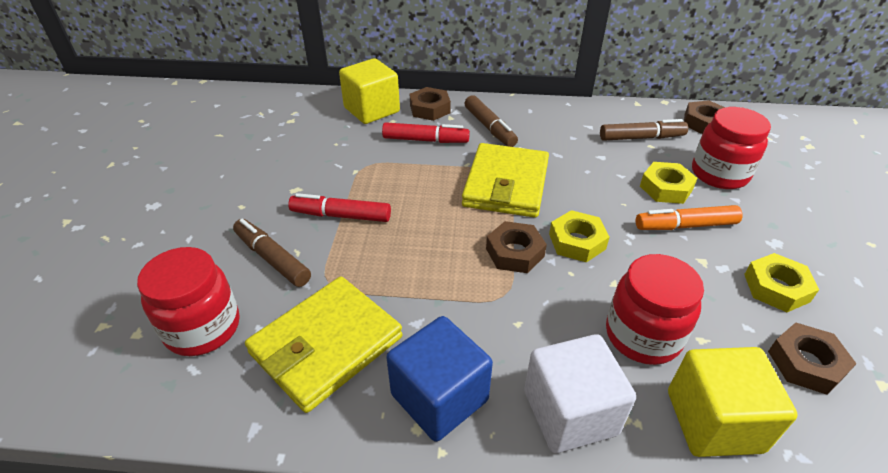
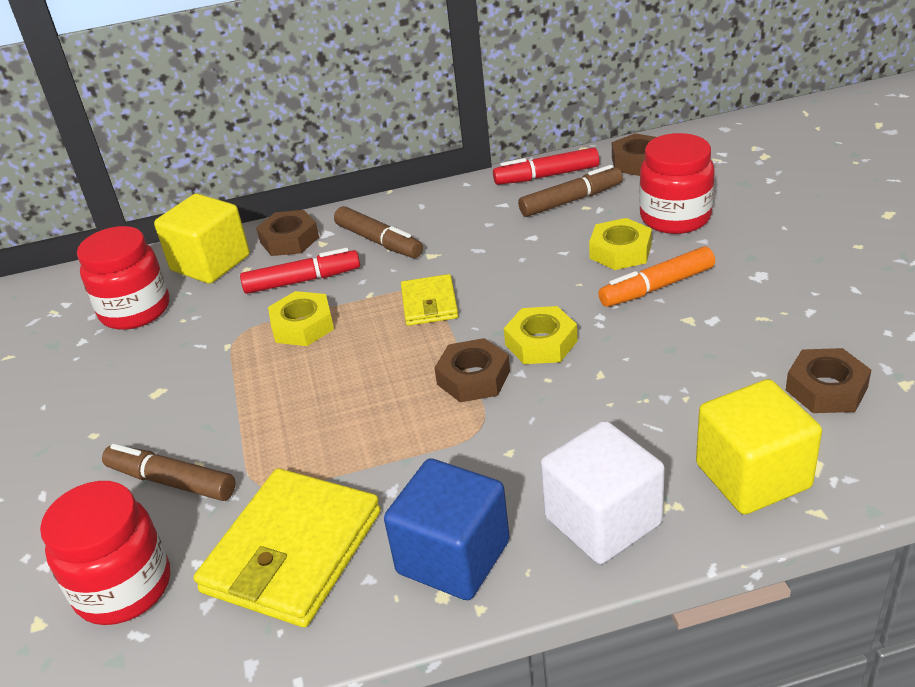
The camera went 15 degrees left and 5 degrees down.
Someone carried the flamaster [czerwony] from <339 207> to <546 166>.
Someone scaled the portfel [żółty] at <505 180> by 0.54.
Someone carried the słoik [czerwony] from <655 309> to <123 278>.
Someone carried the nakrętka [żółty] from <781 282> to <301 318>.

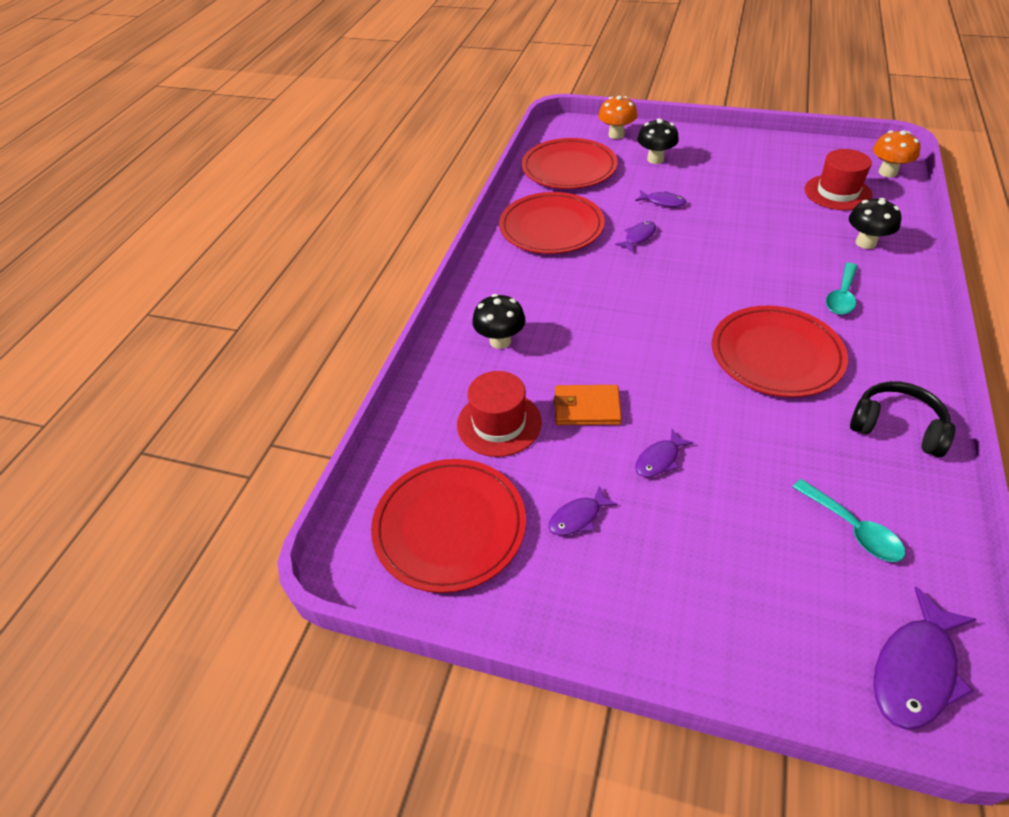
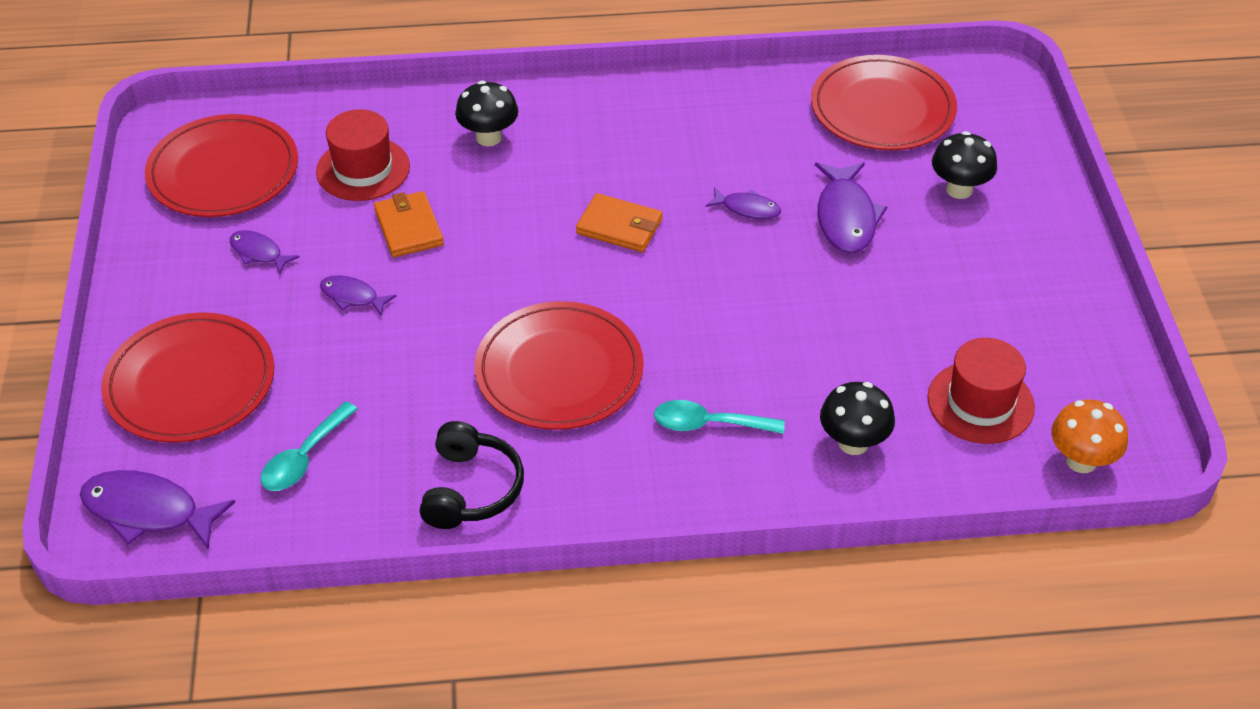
The camera went 65 degrees right and 0 degrees up.
Someone carried the talerz [czerwony] from <552 223> to <188 377>.
Someone took away the grzyb [pomarańczowy] at <617 117>.
Someone scaled the ryba [fioletowy] at <661 198> by 1.77.
Someone put down the portfel [pomarańczowy] at <619 222>.

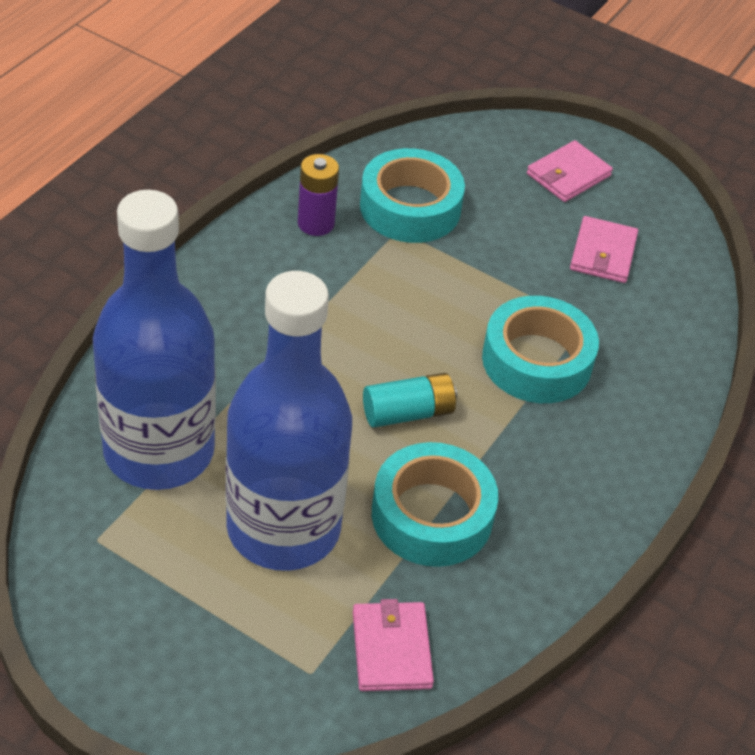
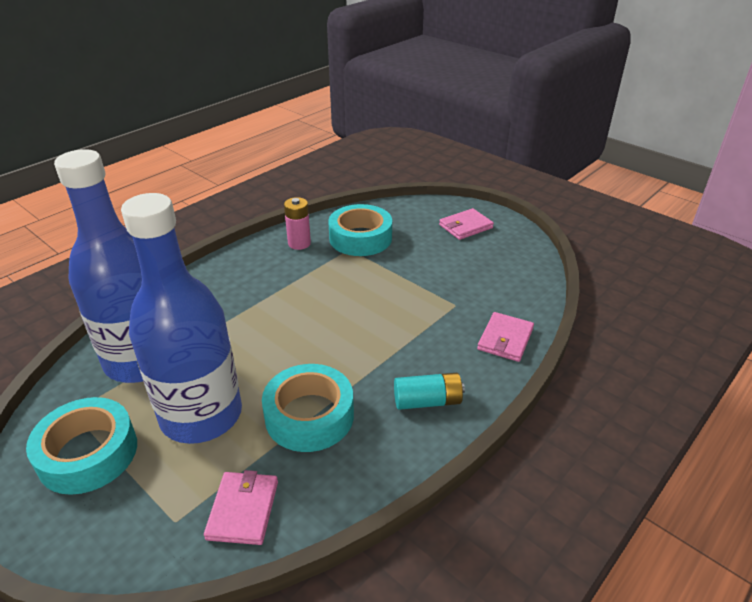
The camera went 15 degrees right and 10 degrees down.
Someone repainted the bateria [fioletowy] at <318 195>, which became the bateria [różowy] at <297 223>.
Someone carried the bateria [turkusowy] from <410 400> to <429 391>.
Someone carried the taśma klejąca [turkusowy] from <540 349> to <81 446>.
Someone carried the portfel [różowy] from <604 249> to <505 337>.

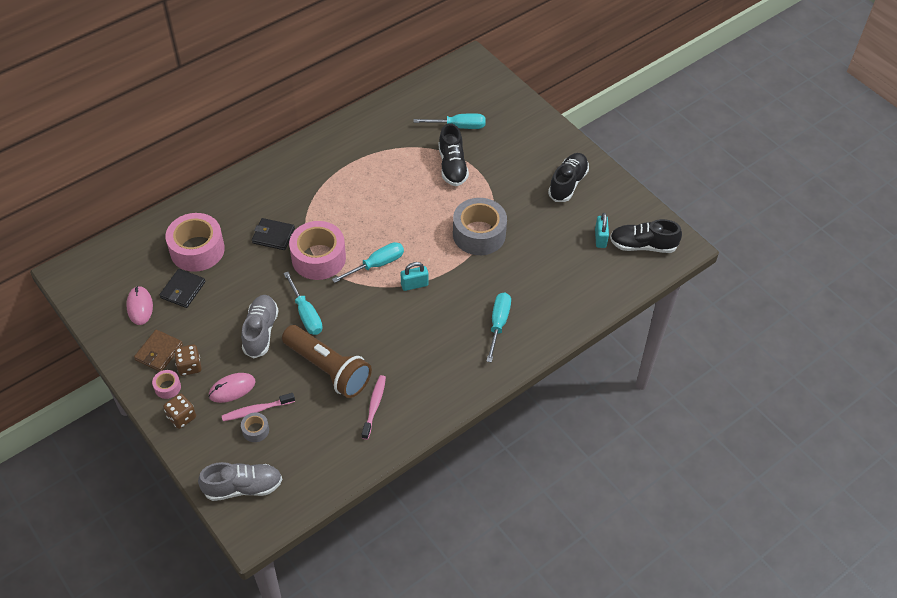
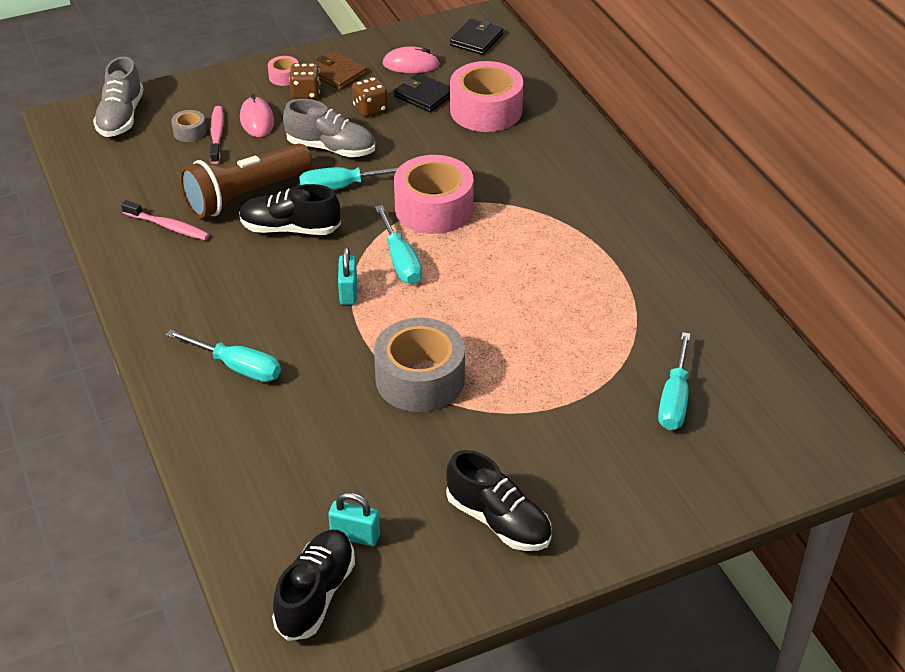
The camera went 105 degrees right and 10 degrees down.
Someone carried the kostka do gry [brązowy] from <179 411> to <370 97>.
Someone carried the portfel [czarny] from <273 234> to <477 37>.
Someone carried the but [czarny] from <453 154> to <290 209>.

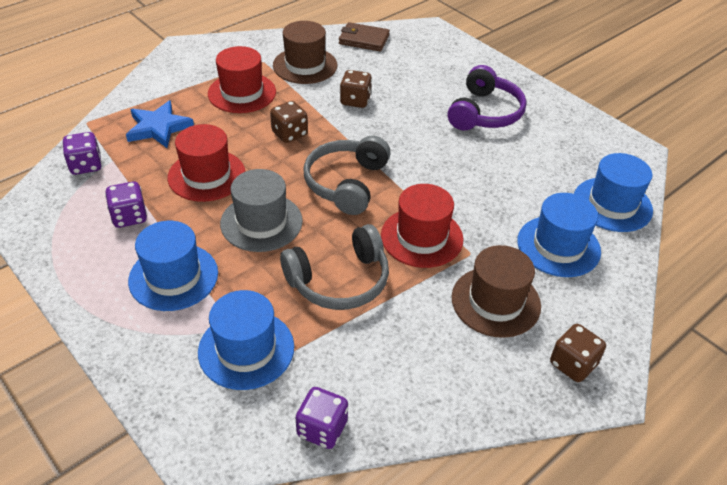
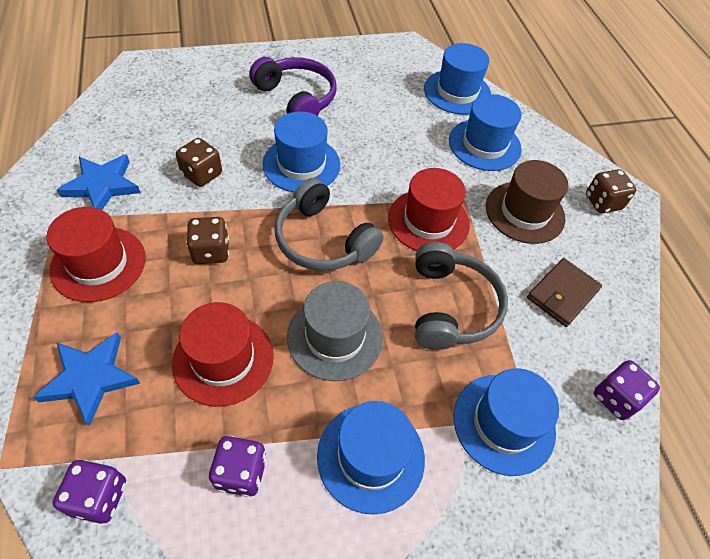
The camera went 65 degrees left and 10 degrees up.
Someone swapped the kapelusz [brązowy] at <305 52> for the gwiazda [niebieski] at <99 182>.
Someone carried the portfel [brązowy] from <364 36> to <564 292>.
Someone put down the kapelusz [niebieski] at <301 152>.

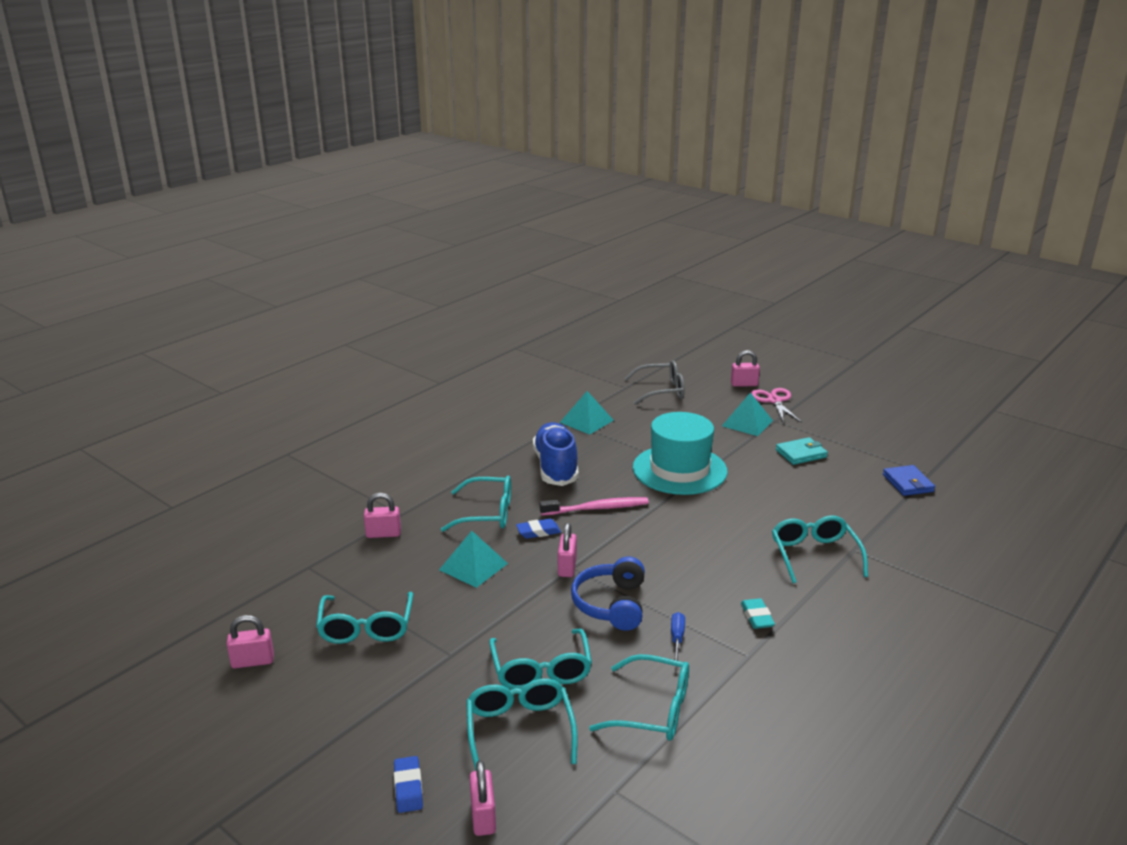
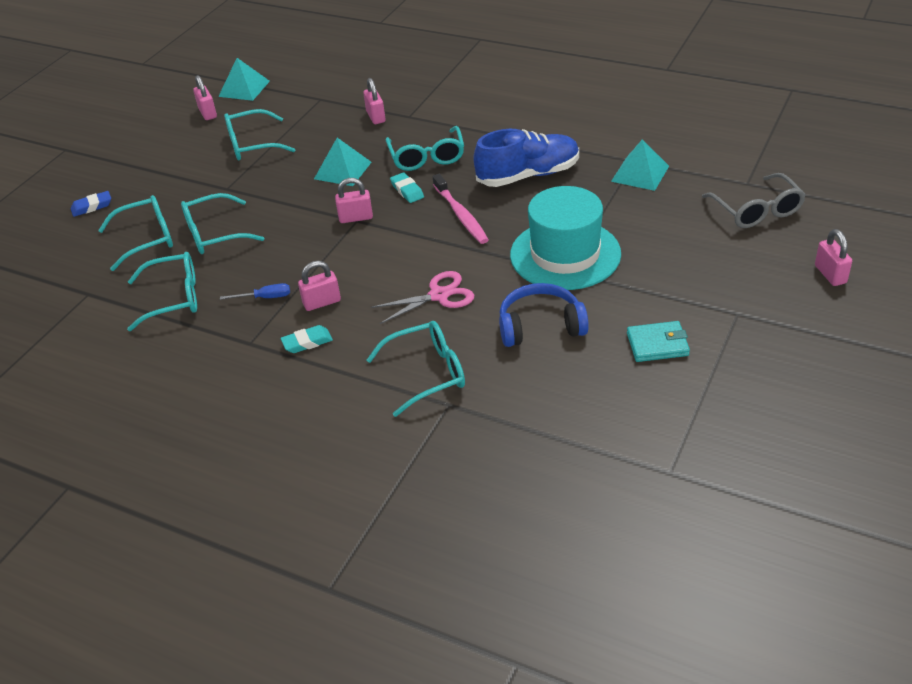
The camera went 80 degrees right and 15 degrees up.
Someone carried the kłódka [różowy] from <482 798> to <319 286>.
Someone repainted the gumka do mazania [niebieski] at <538 529>, which became the gumka do mazania [turkusowy] at <407 187>.
Someone carried the słuchawki [niebieski] from <608 594> to <544 315>.
Someone rotated the okulary [turkusowy] at <639 697> by 105 degrees counterclockwise.
Someone carried the piramida [turkusowy] from <747 414> to <244 79>.
Someone carried the nożyczki [różowy] from <776 405> to <422 297>.
Someone rotated the portfel [turkusowy] at <802 451> by 60 degrees counterclockwise.
Someone took away the portfel [niebieski] at <909 480>.

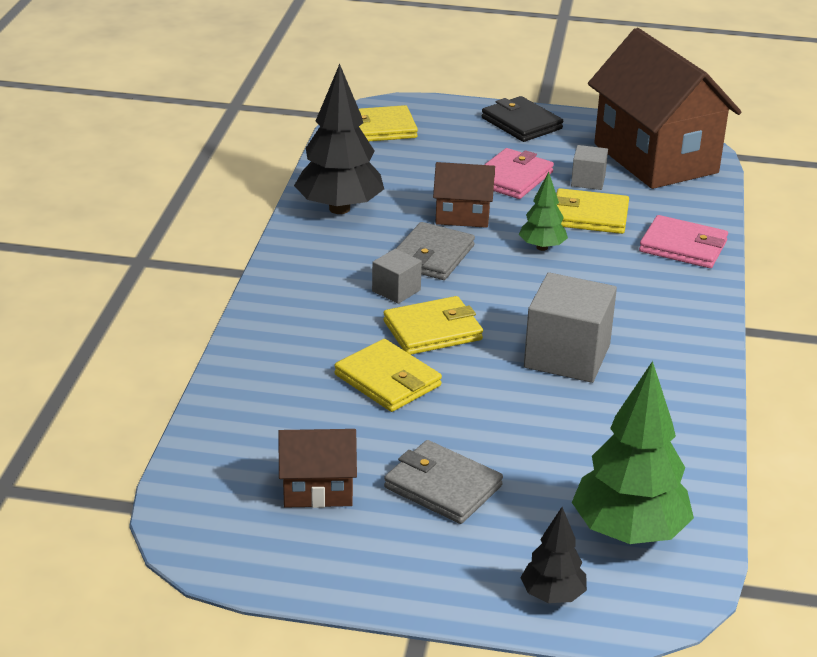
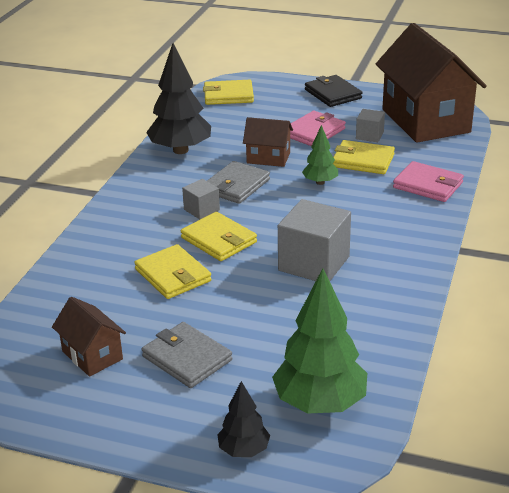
The camera went 10 degrees right and 0 degrees up.
Someone rotated the domek [brązowy] at <317 468> by 45 degrees clockwise.
Someone rotated the portfel [żółty] at <433 325> by 60 degrees clockwise.

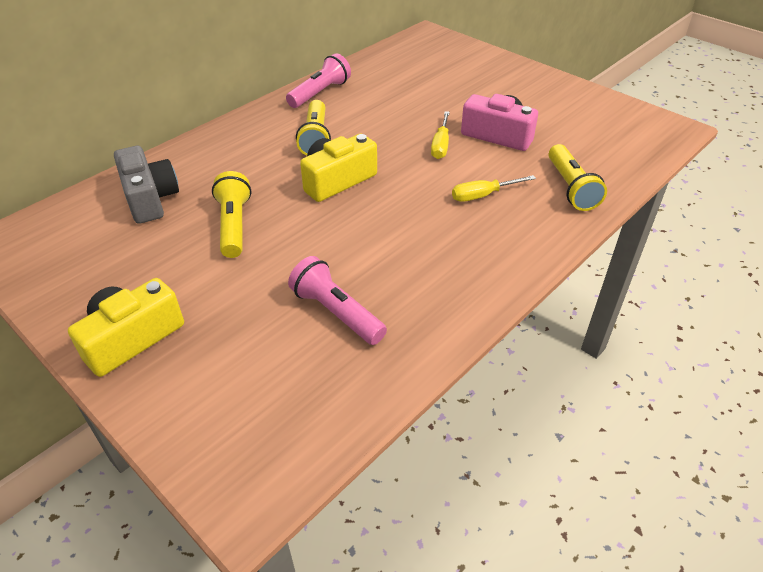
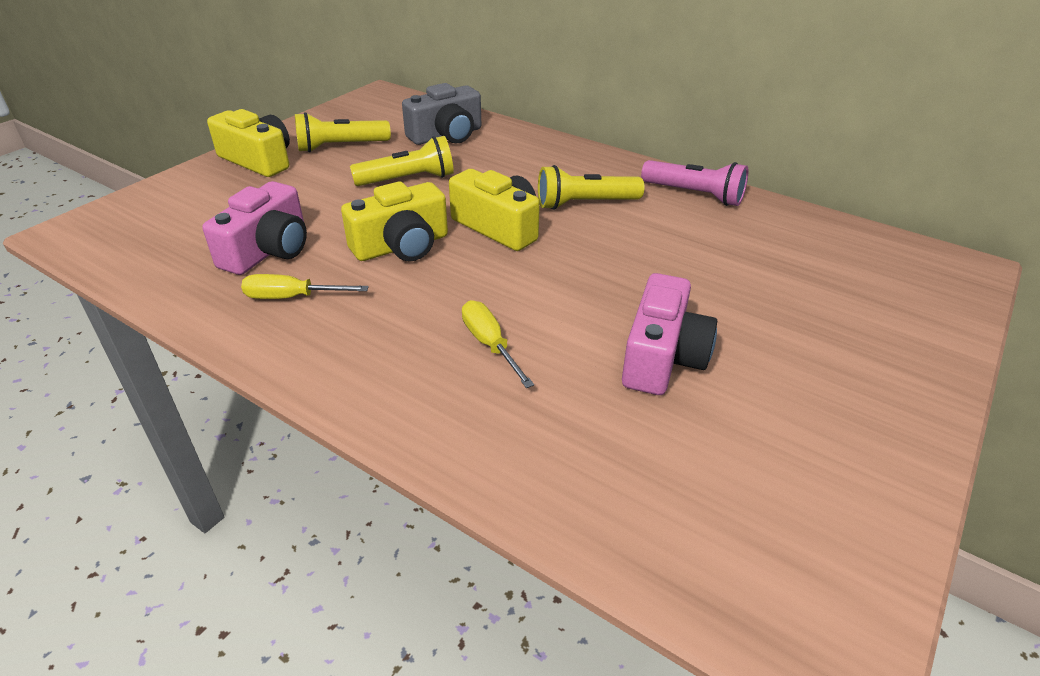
The camera went 80 degrees right and 5 degrees down.
Someone swapped the latarka [różowy] at <337 300> for the aparat fotograficzny [różowy] at <254 228>.
Someone carried the śrubokręt [żółty] from <440 135> to <305 286>.
Someone carried the latarka [żółty] from <577 177> to <343 132>.
Someone put down the aparat fotograficzny [żółty] at <394 221>.

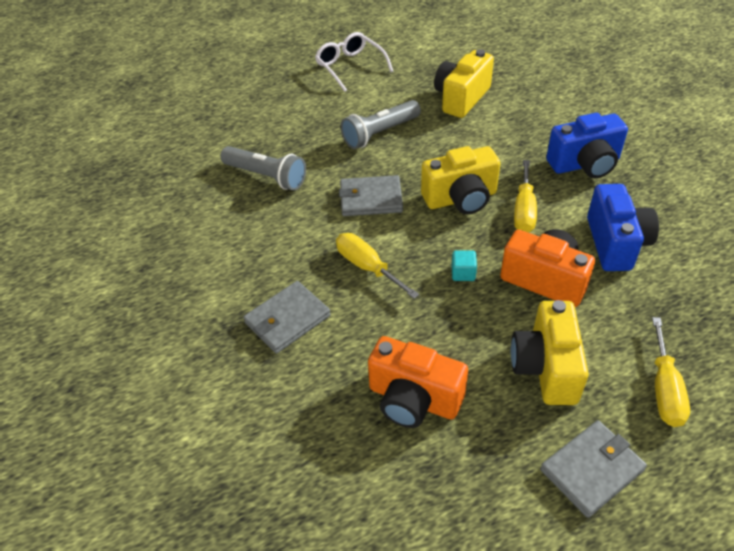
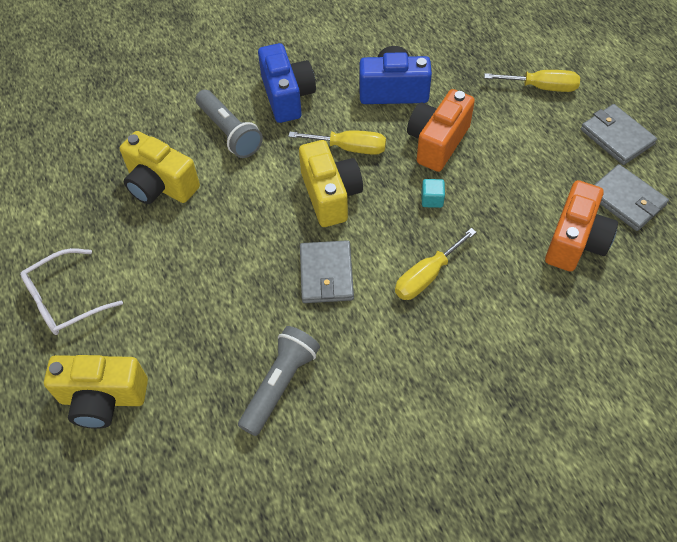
The camera went 90 degrees left and 10 degrees up.
Someone carried the portfel [szary] from <287 317> to <631 197>.
Someone carried the latarka [szary] from <381 124> to <229 124>.
Someone carried the aparat fotograficzny [żółty] from <550 352> to <96 392>.

